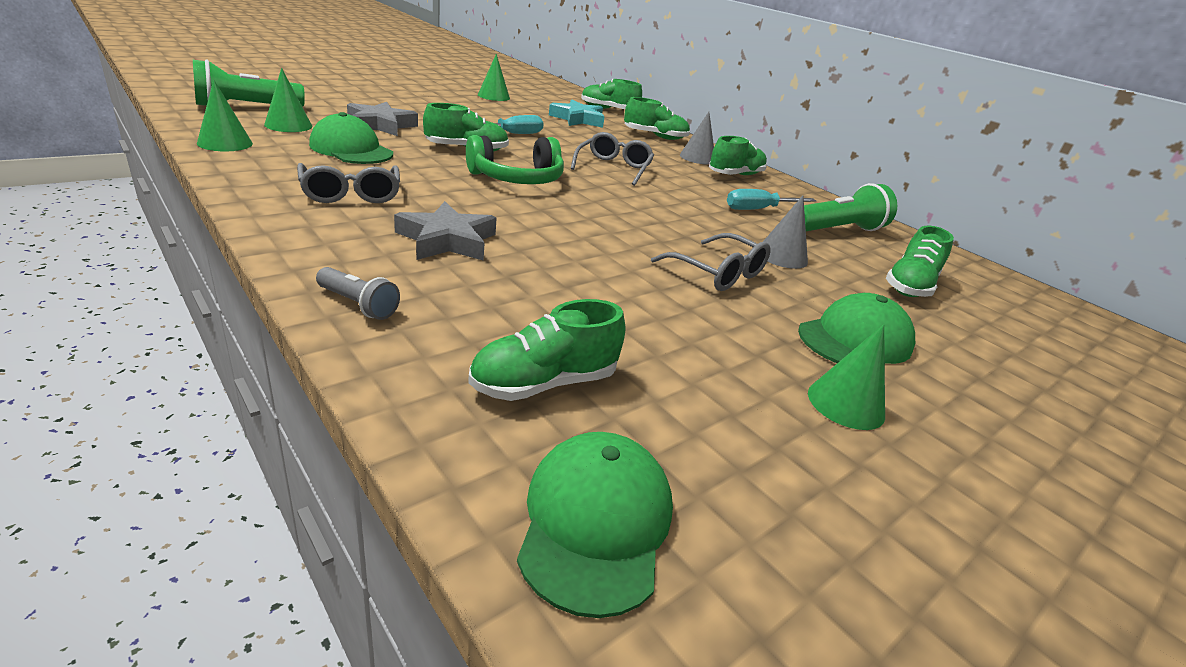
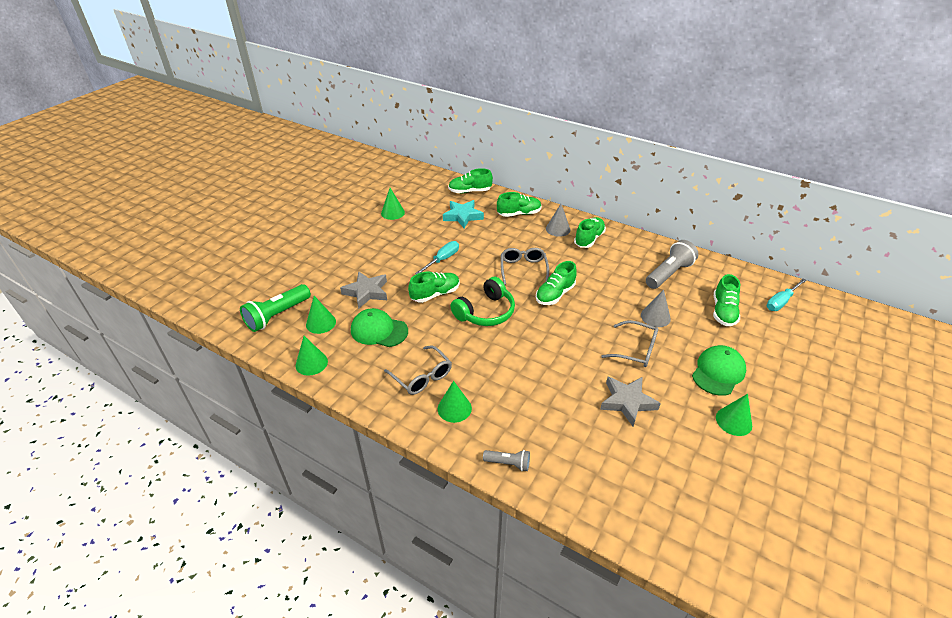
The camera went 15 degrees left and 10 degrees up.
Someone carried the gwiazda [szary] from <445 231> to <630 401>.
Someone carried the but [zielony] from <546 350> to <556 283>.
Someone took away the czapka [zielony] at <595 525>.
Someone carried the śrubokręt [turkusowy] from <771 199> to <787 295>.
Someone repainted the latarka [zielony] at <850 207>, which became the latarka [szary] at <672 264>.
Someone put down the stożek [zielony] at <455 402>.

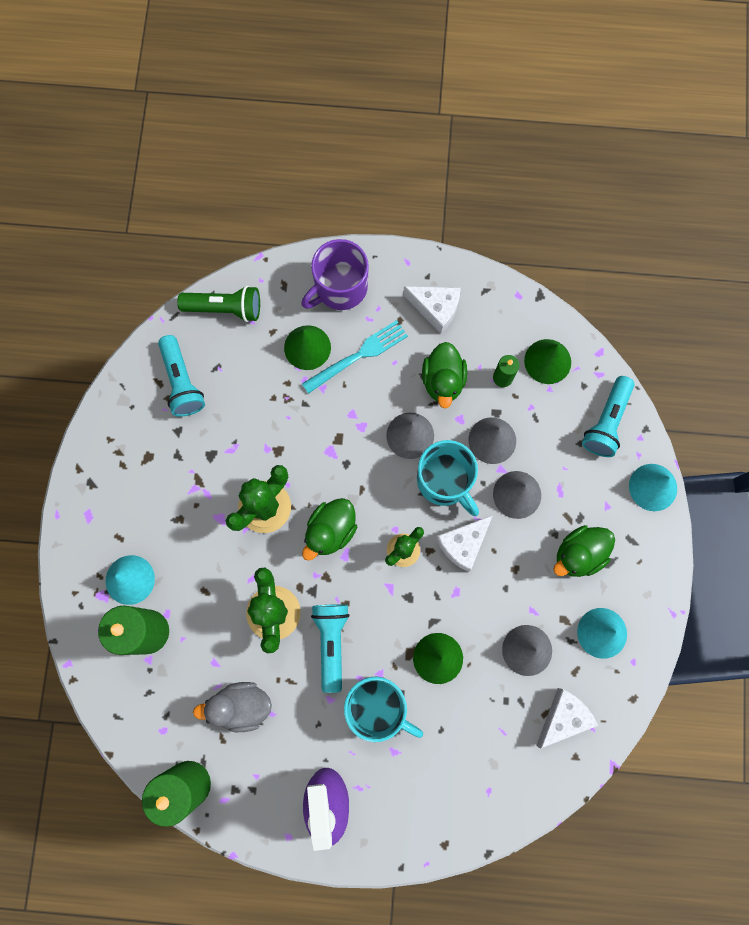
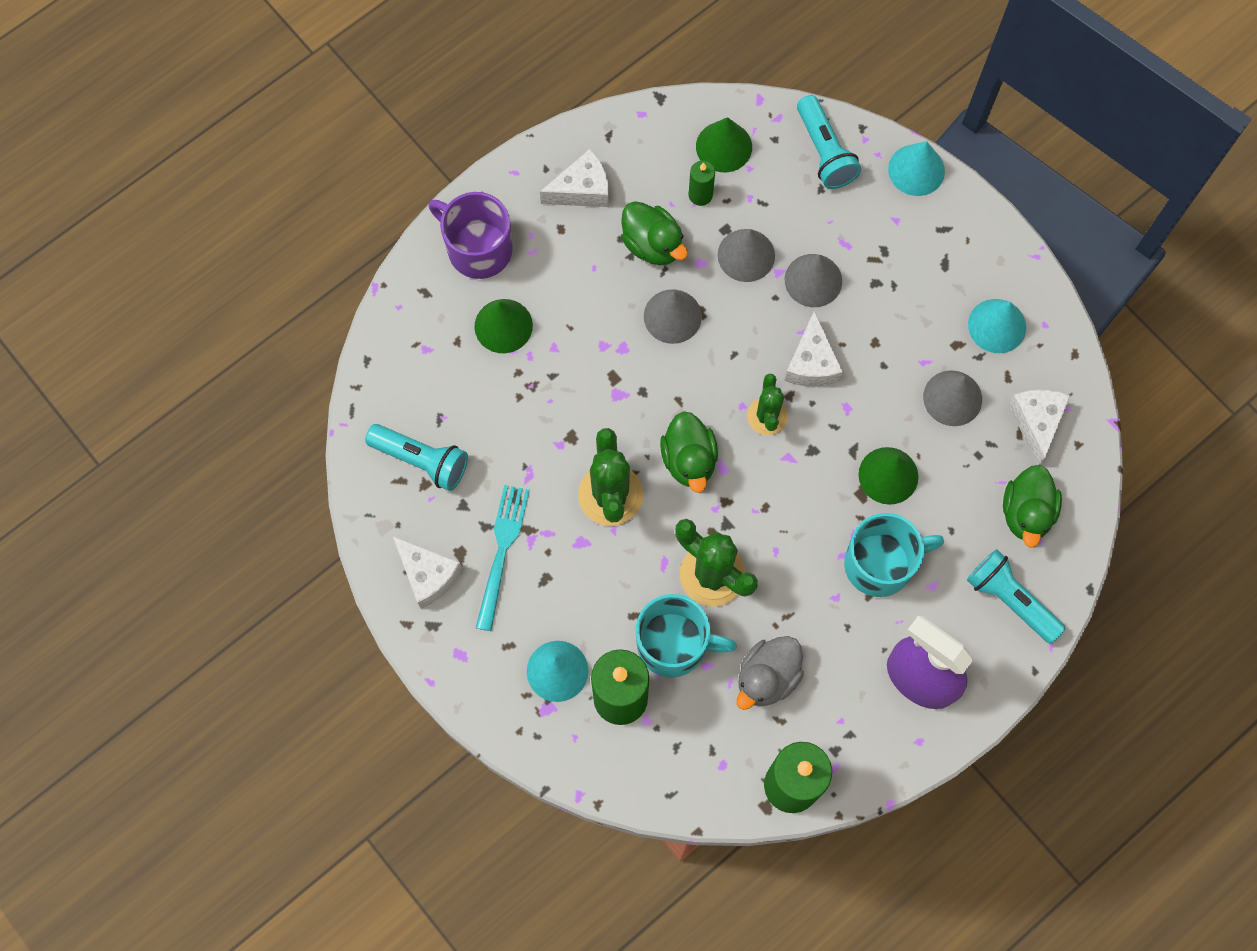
The camera went 45 degrees left and 5 degrees down.
Someone took away the latarka [zielony] at <218 304>.
Someone rotated the kubek [fioletowy] at <335 274> by 120 degrees clockwise.
Someone carried the widelec [turkusowy] from <355 357> to <503 558>.
Someone carried the latarka [turkusowy] from <330 648> to <1016 596>.
Someone carried the kubek [turkusowy] from <448 478> to <686 636>.
Someone carried the kaczka [zielony] from <584 551> to <1032 506>.
Someone put down the ser [biały] at <428 572>.

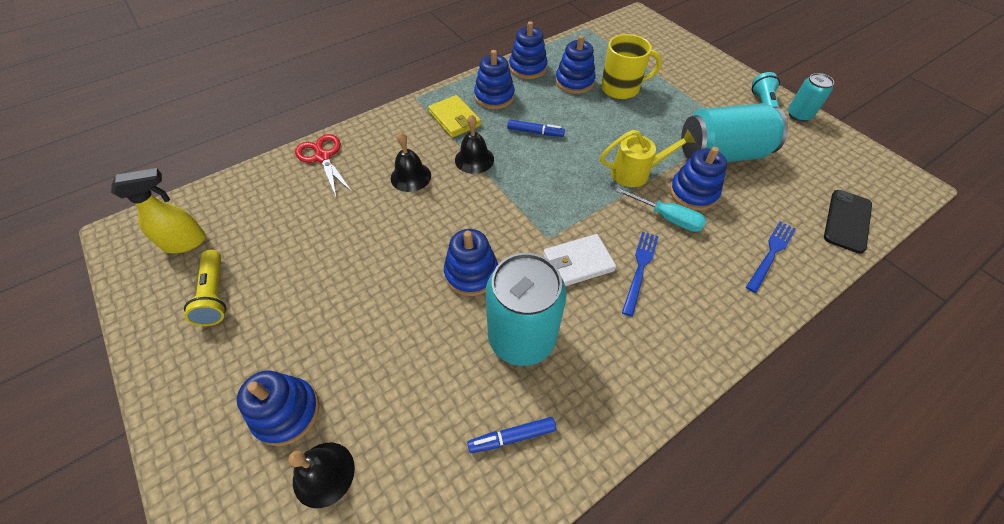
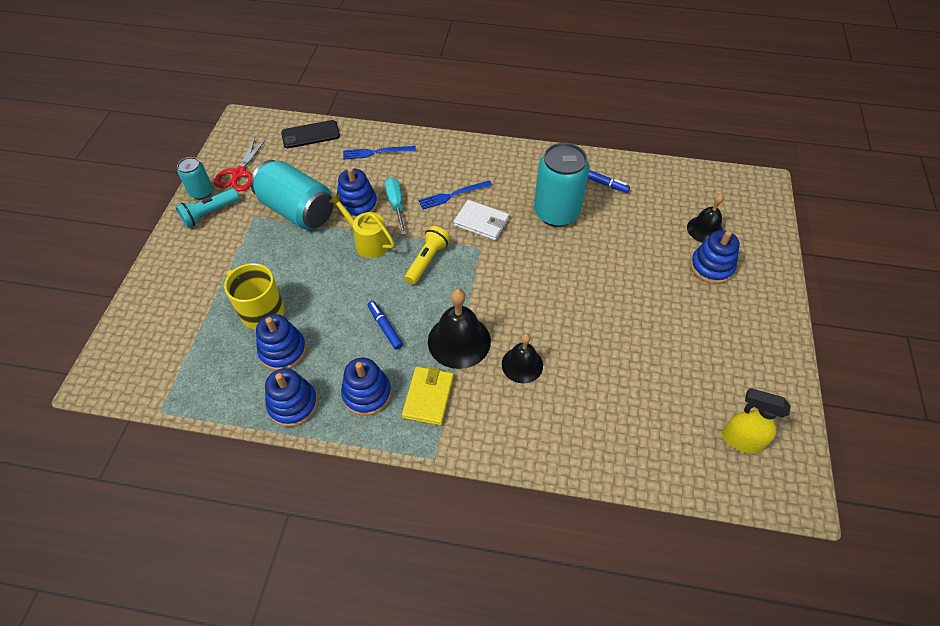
The camera went 135 degrees left and 0 degrees up.
Someone carried the latarka [żółty] from <205 288> to <427 255>.
Someone carried the nożyczki [czerwony] from <323 166> to <240 164>.
Someone took away the zabawka nakładanka [niebieski] at <471 262>.
Someone scaled the dzwonek [czarny] at <474 144> by 1.55.

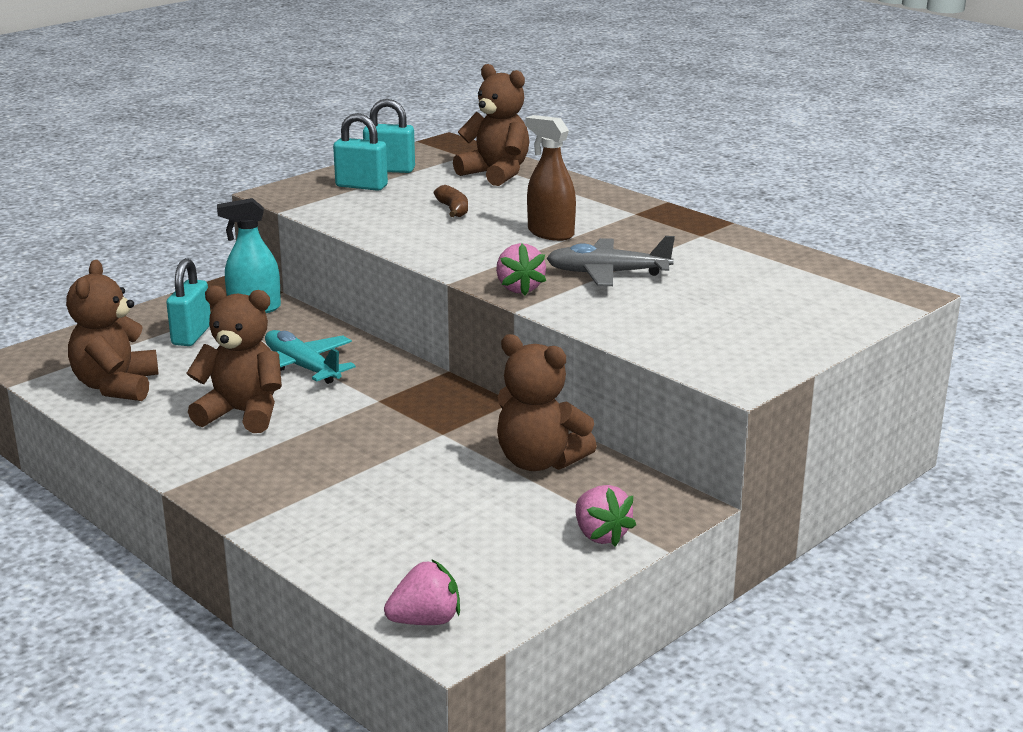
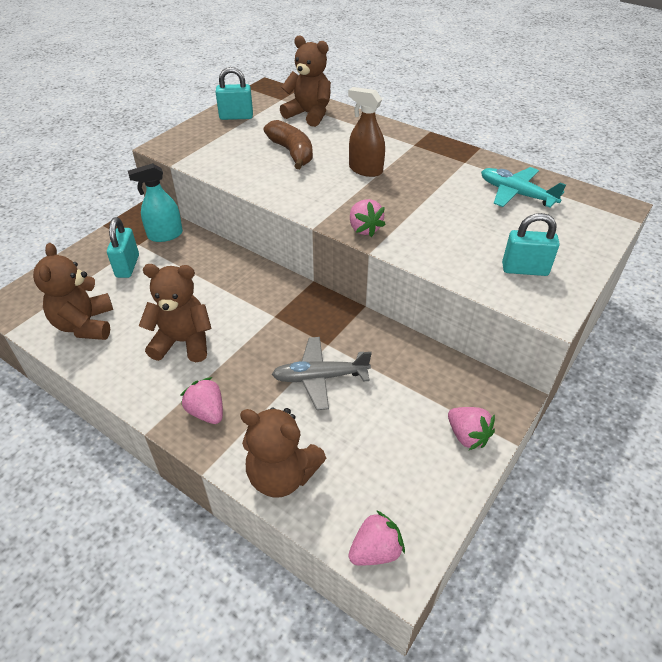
The camera went 10 degrees left and 20 degrees up.
Someone carried the samolot [turkusowy] from <310 357> to <523 187>.
Someone carried the kłódka [turkusowy] from <360 152> to <531 244>.
Someone scaled the banan [brązowy] at <451 201> by 1.74.
Someone carried the miś [brązowy] from <547 402> to <283 452>.
Someone carried the samolot [szary] from <610 261> to <322 373>.
Someone put down the truskawka [różowy] at <201 400>.

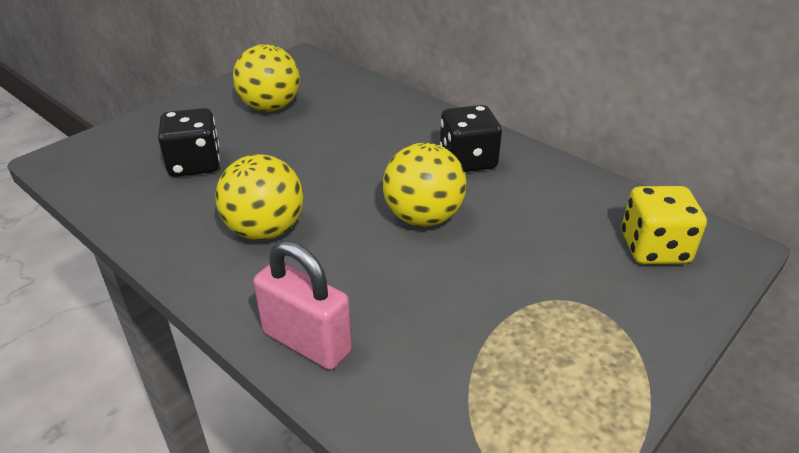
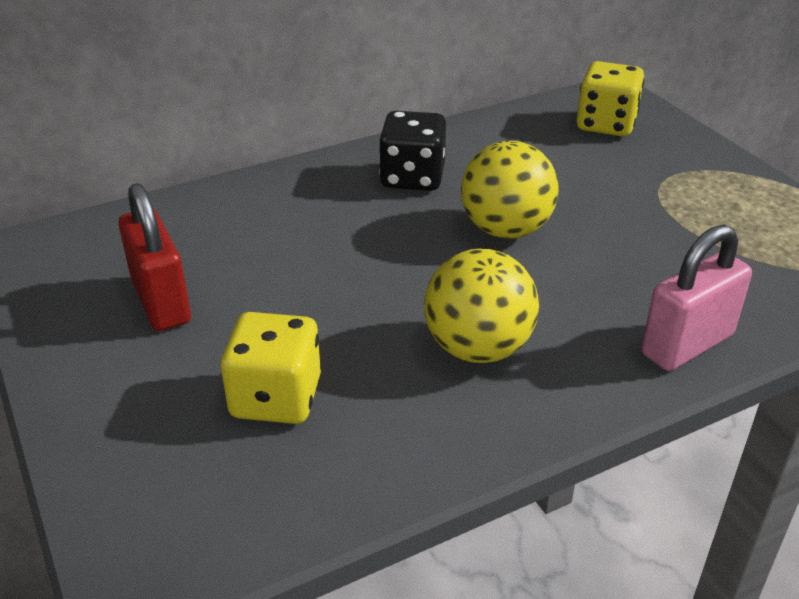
The camera went 70 degrees left and 0 degrees up.
Someone repainted the kostka do gry [czarny] at <189 142>, which became the kostka do gry [żółty] at <271 368>.
Someone swapped the piłka [żółty] at <266 78> for the kłódka [czerwony] at <154 257>.

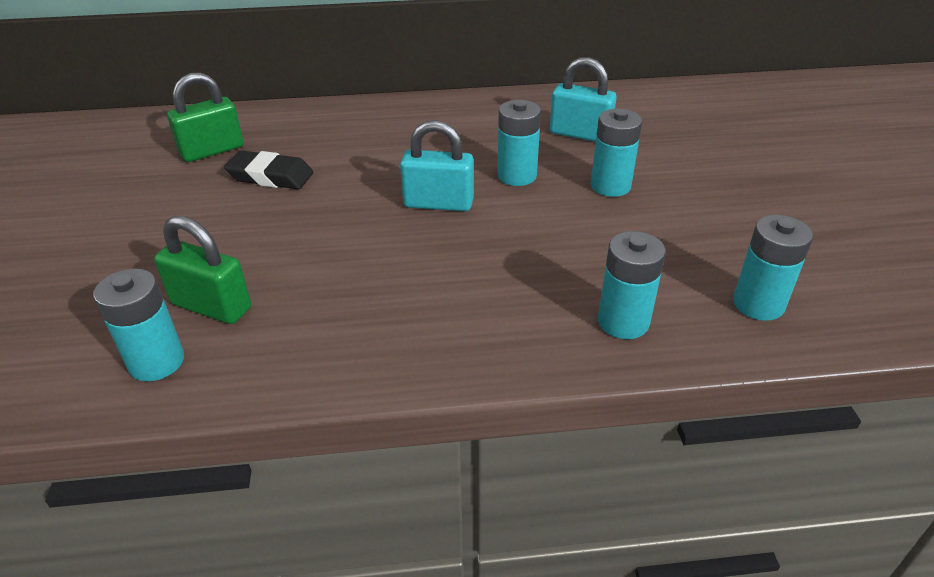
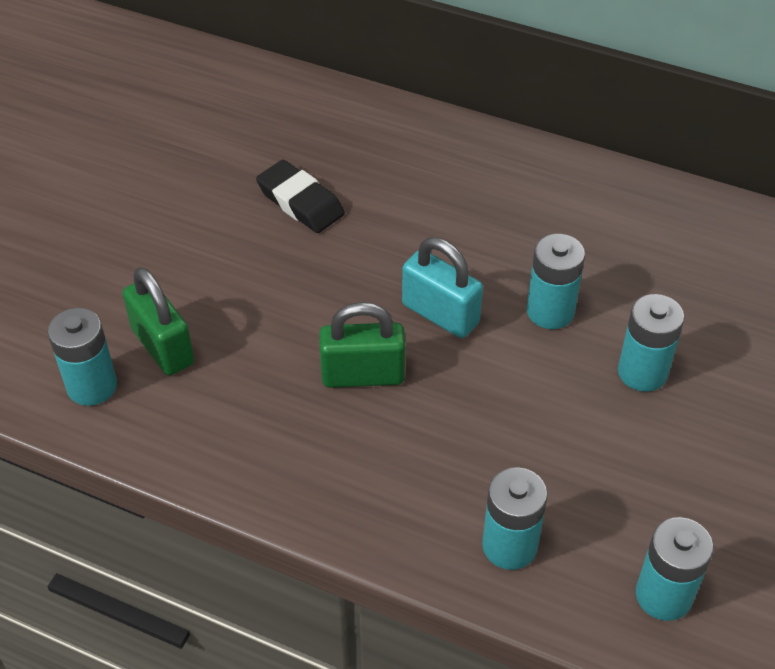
The camera went 30 degrees right and 10 degrees up.
Someone carried the kłódka [zielony] from <205 117> to <362 345>.
Someone took away the kłódka [turkusowy] at <583 99>.

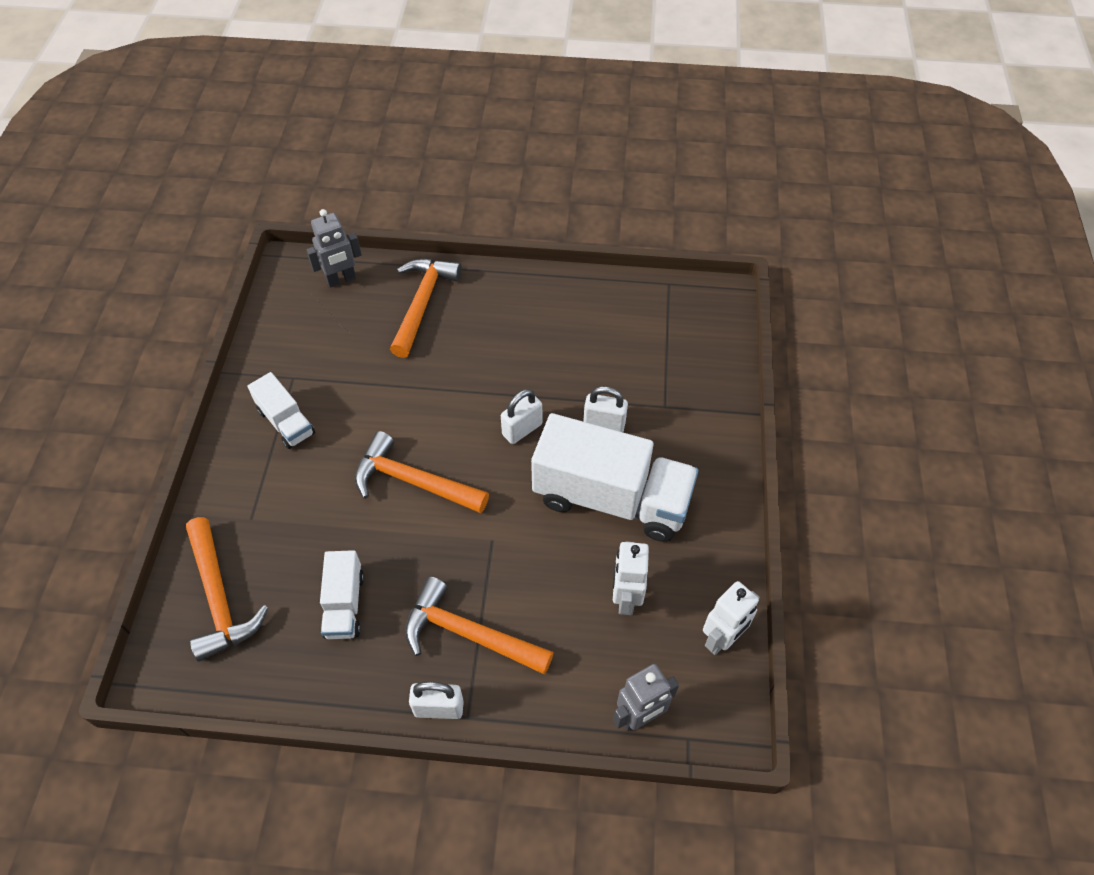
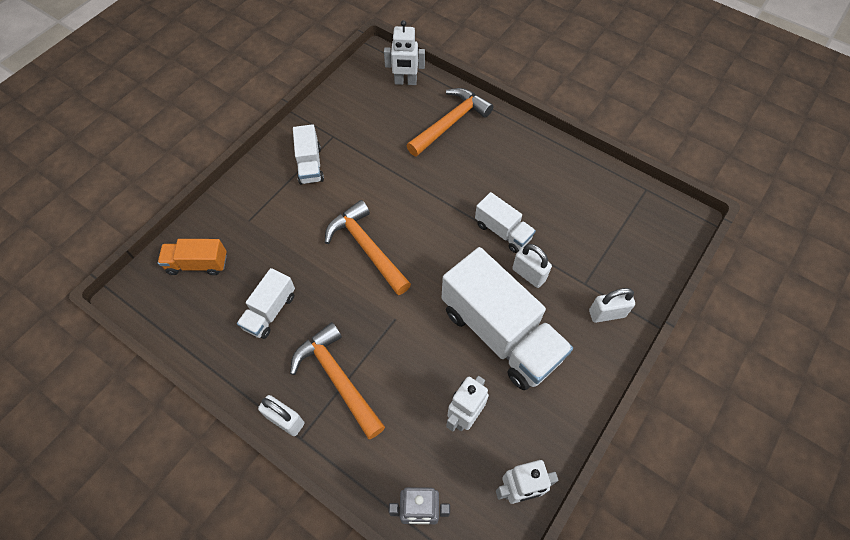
The camera went 30 degrees right and 5 degrees up.
Someone swapped the młotek [pomarańczowy] at <227 589> for the ciężarówka [pomarańczowy] at <192 257>.
Someone repainted the robot [szary] at <334 248>, which became the robot [biały] at <404 52>.
Someone carried the kłódka [biały] from <521 416> to <612 305>.
Someone put down the ciężarówka [biały] at <505 222>.

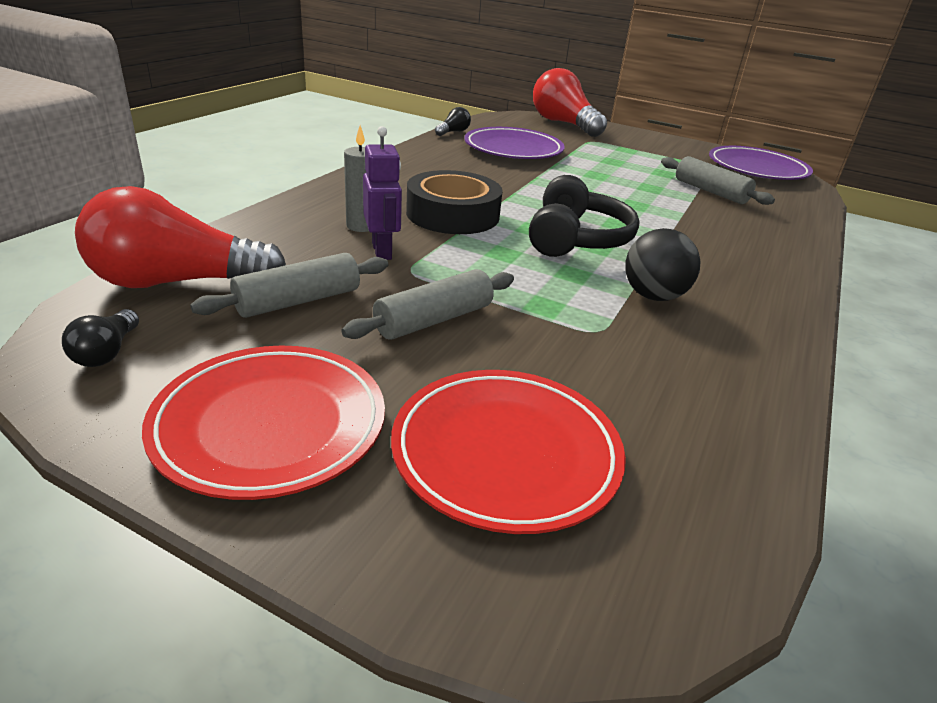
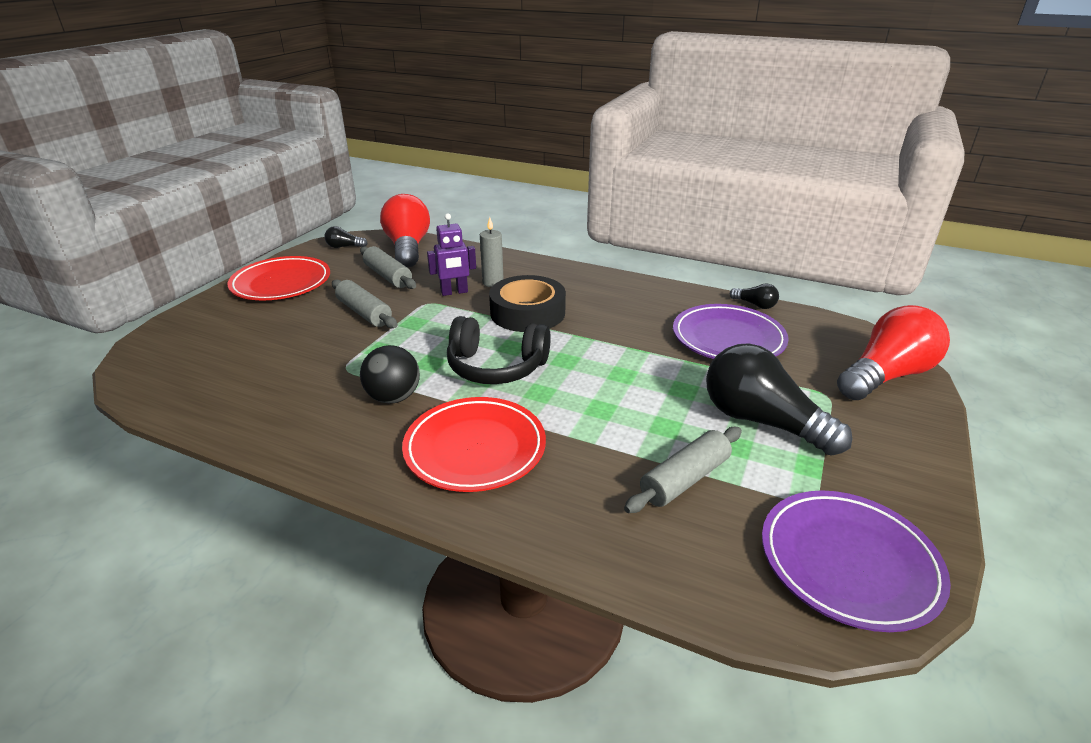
The camera went 90 degrees right and 0 degrees up.
Someone carried the talerz [czerwony] from <508 452> to <474 444>.
Someone put down the żarówka [czarny] at <779 399>.

